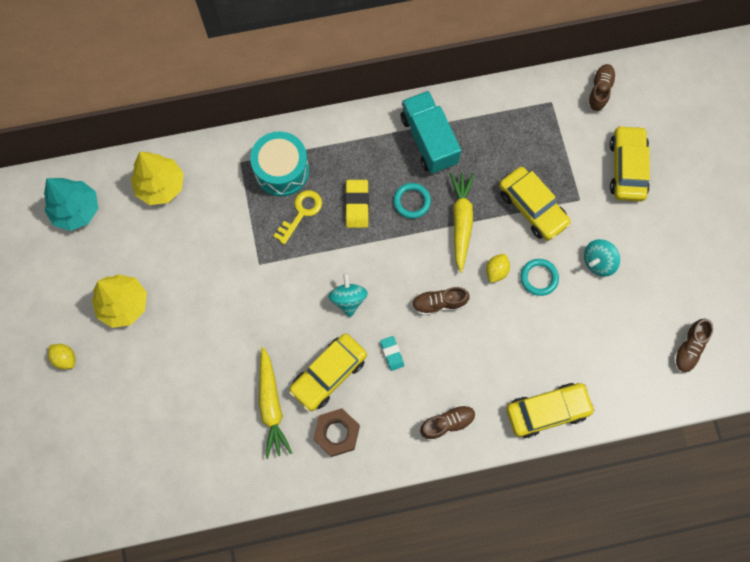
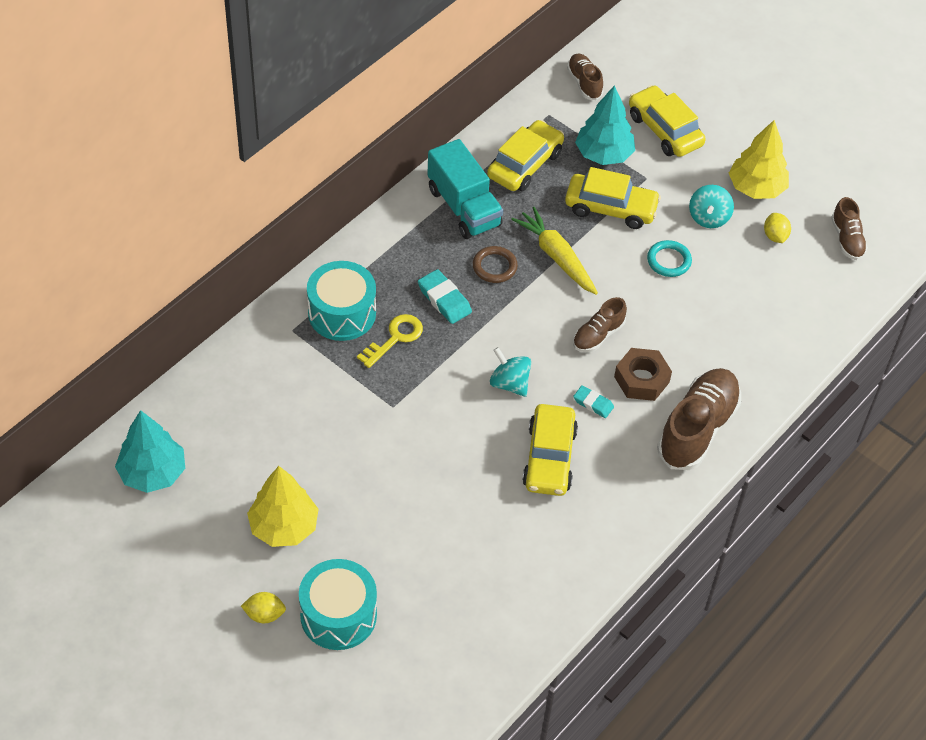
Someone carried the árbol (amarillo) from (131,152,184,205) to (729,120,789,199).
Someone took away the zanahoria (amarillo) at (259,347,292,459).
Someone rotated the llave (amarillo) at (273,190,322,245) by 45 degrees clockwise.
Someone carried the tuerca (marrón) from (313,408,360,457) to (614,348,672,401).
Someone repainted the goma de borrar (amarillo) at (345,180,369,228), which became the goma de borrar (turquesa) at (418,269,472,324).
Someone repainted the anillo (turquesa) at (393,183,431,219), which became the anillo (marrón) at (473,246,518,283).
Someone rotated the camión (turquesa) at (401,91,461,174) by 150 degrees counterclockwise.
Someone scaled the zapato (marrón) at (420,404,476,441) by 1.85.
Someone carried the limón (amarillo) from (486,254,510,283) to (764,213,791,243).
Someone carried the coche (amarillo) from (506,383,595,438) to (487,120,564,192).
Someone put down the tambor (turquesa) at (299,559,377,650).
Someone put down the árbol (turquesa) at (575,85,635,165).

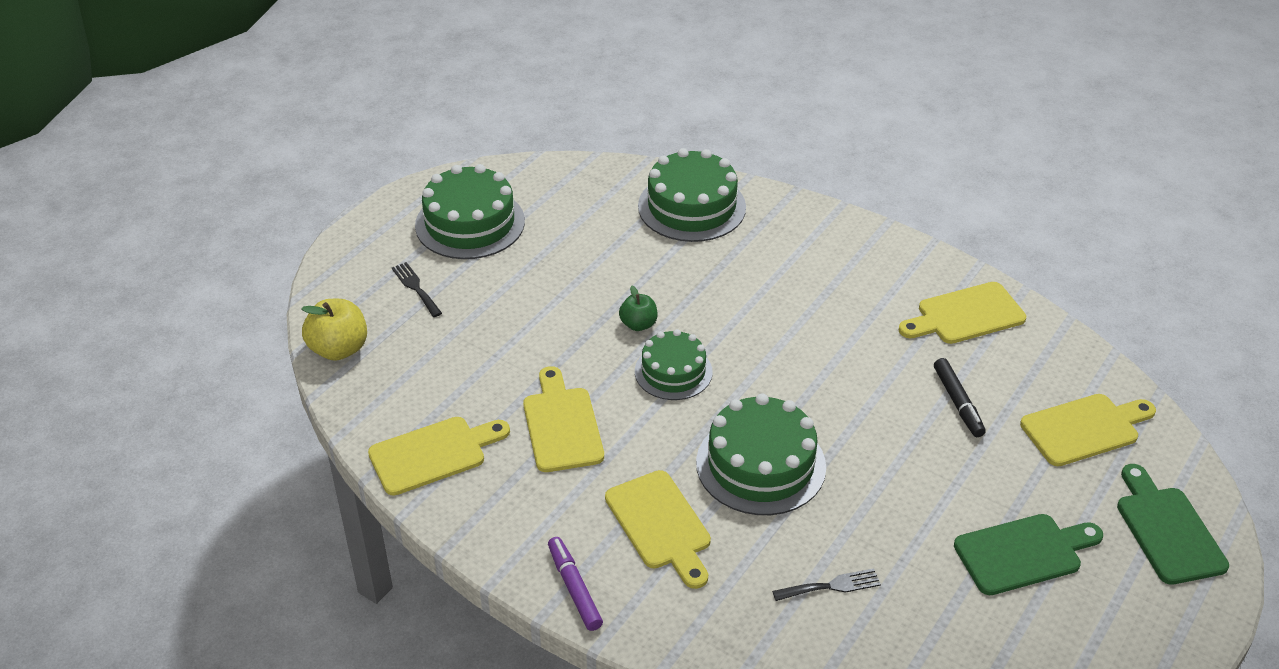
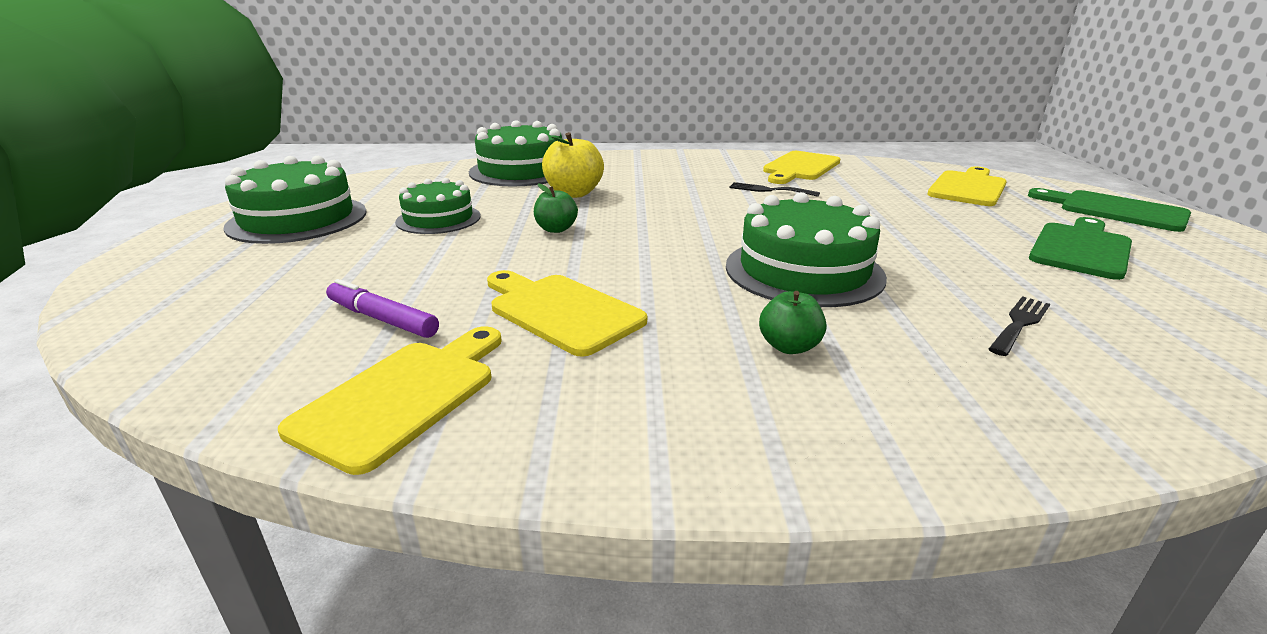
Someone carried the manzana (amarillo) from (301,299,367,361) to (542,132,604,198).
Someone carried the tenedor (negro) from (392,262,442,317) to (729,182,820,197).
Someone carried the rotulador (morado) from (548,537,603,631) to (326,279,439,338).
Someone swapped the tabla de cortar (amarillo) at (605,470,711,589) for the manzana (verde) at (759,291,826,354).
Someone carried the tarta (verde) from (635,329,713,400) to (395,178,481,234).
Someone took away the rotulador (negro) at (934,358,986,437).

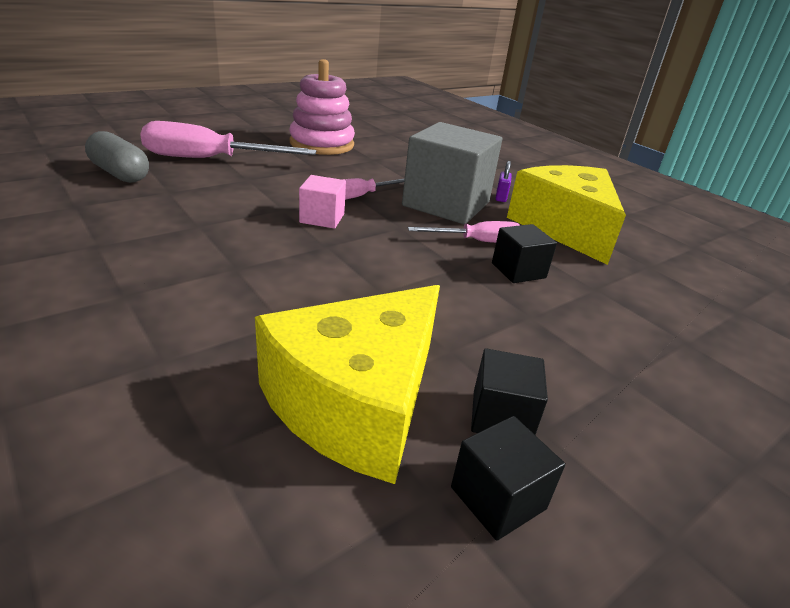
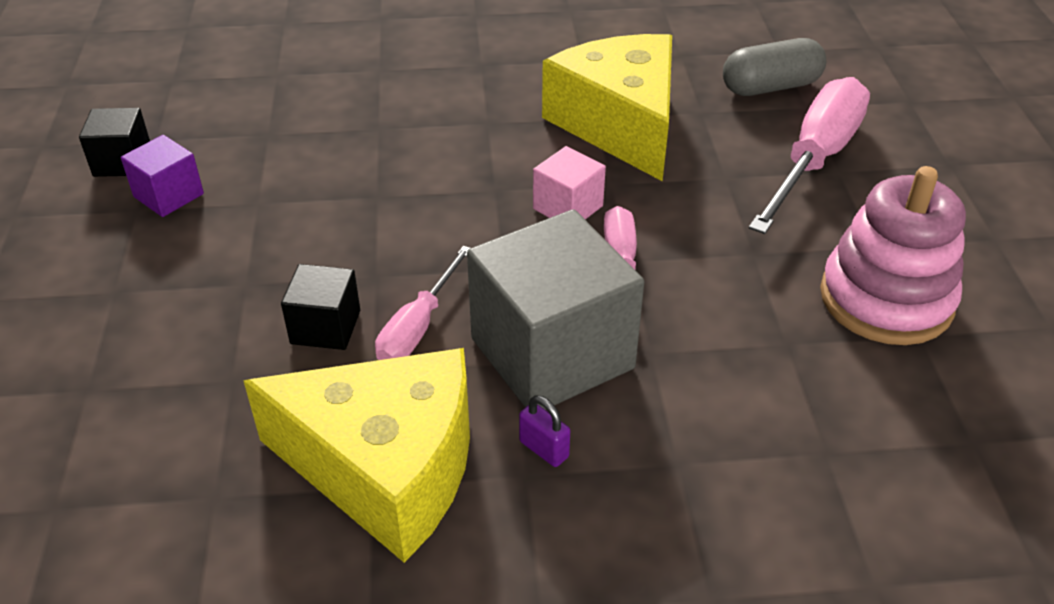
Someone carried the queso (amarillo) from (255,285,440,484) to (542,34,672,181).
Someone repainted the cubo (negro) at (471,348,548,435), which became the cubo (morado) at (121,135,204,217).

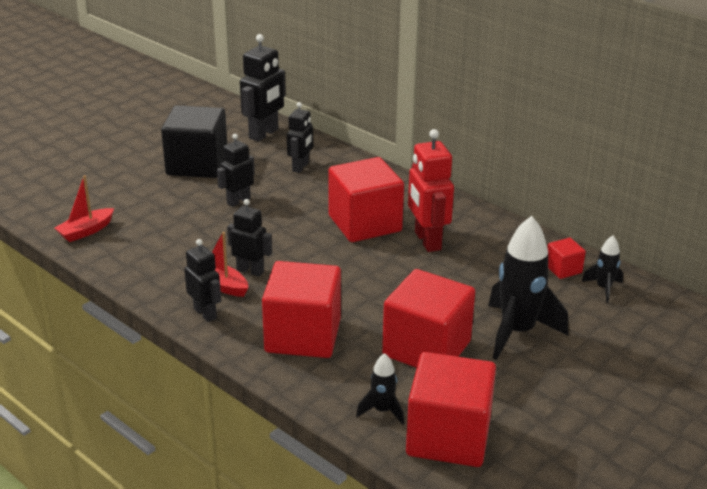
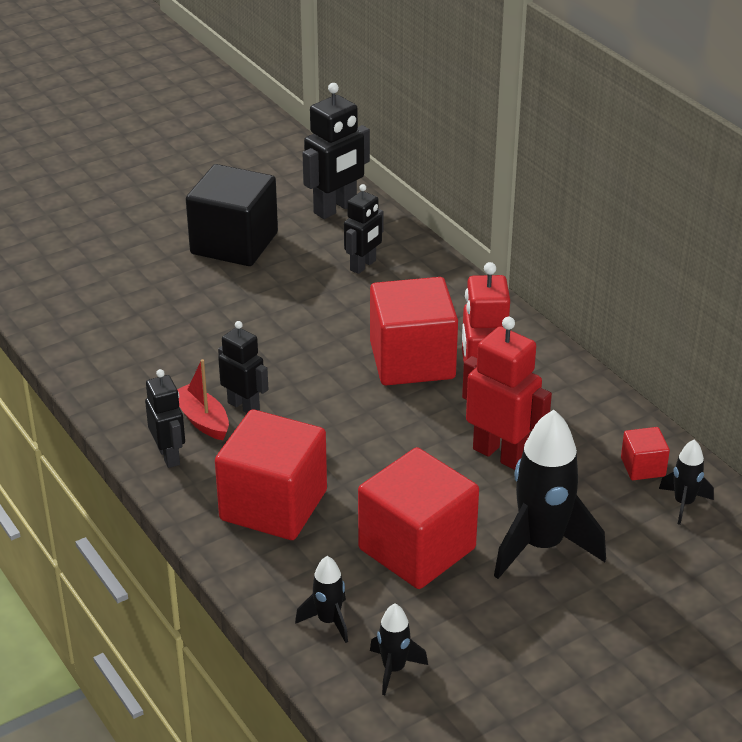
Someone took away the barco (rojo) at (55,175,114,242).
Someone took away the robot (negro) at (217,134,255,207).
Someone swapped the cubo (rojo) at (406,352,496,467) for the cohete (negro) at (370,604,428,695).
Someone put down the robot (rojo) at (462,317,552,470).

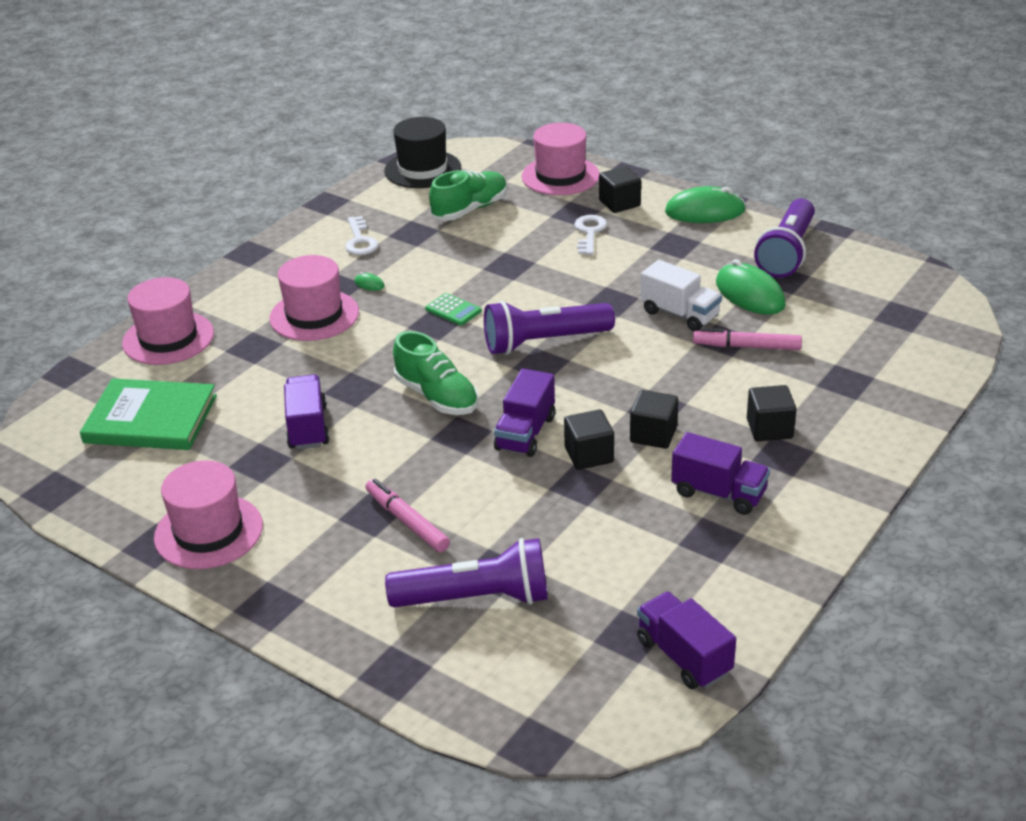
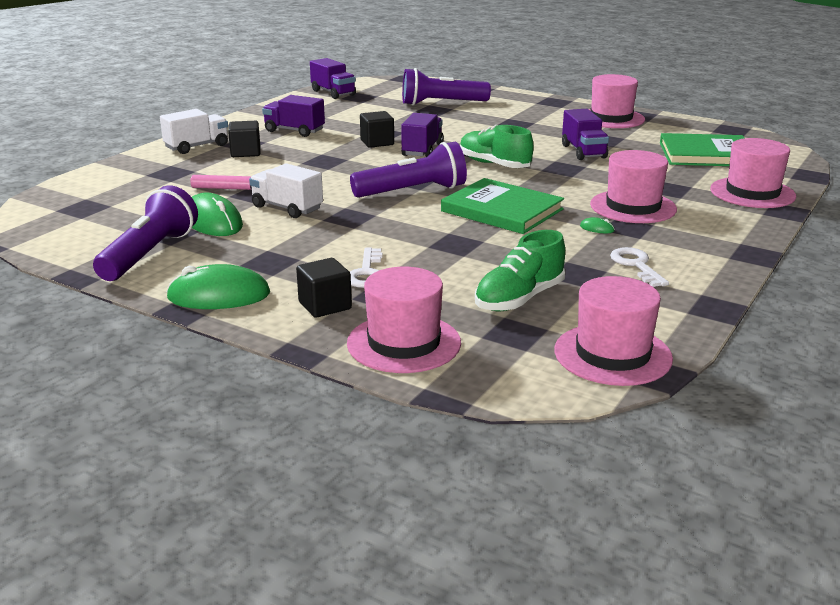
Someone took away the rotulador (rosa) at (366,479,450,552).
Someone repainted the sombrero (negro) at (384,117,461,188), which became the sombrero (rosa) at (554,276,673,386).
Someone swapped the calculadora (verde) at (425,293,482,326) for the libro (verde) at (441,178,564,234).
Someone took away the cubo (negro) at (630,390,678,449).
Someone put down the camión (blanco) at (160,109,228,154).

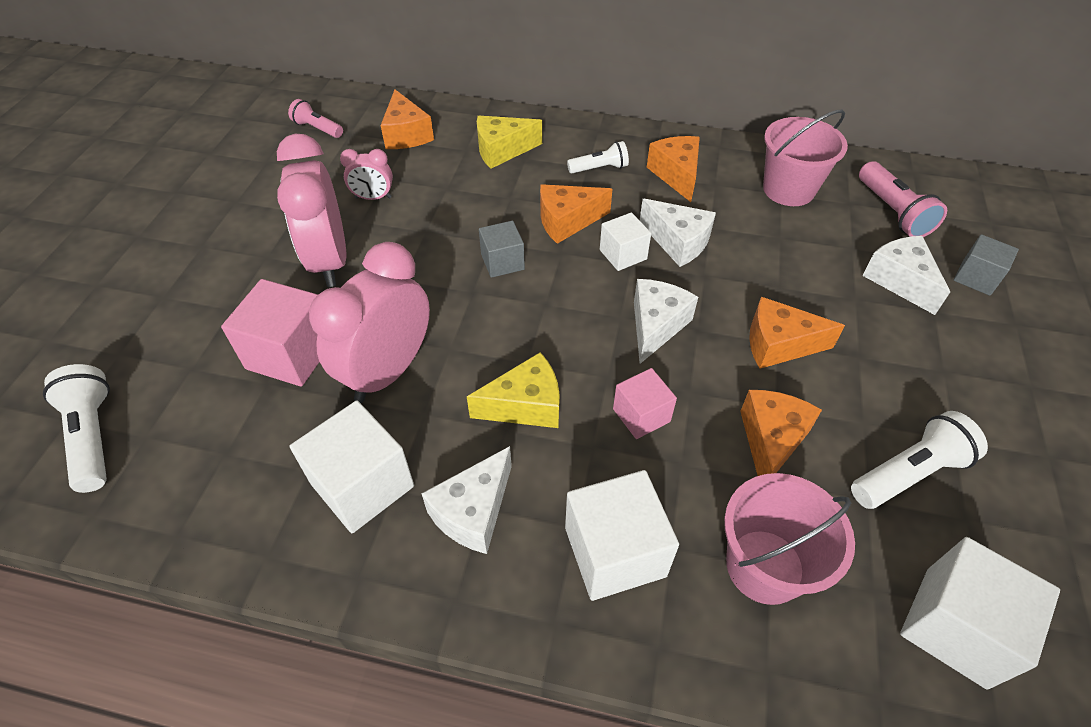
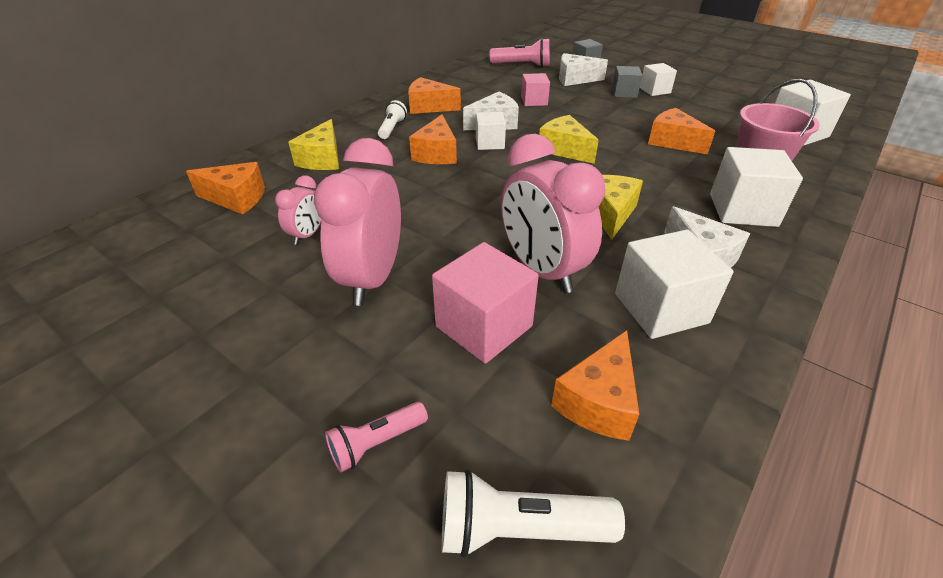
Someone rotated the despertador (rosa) at (277,134,346,287) by 90 degrees clockwise.
Someone carried the lámpara de mano (rosa) from (288,99,343,138) to (325,402,428,472).
Someone carried the cubo (gris) from (479,221,525,278) to (612,66,642,98).
Someone carried the cubo (rosa) from (613,368,677,439) to (521,73,550,106).
Someone repainted the queso (blanco) at (634,279,698,364), which became the queso (amarillo) at (539,115,599,164).
Someone carried the queso (naranja) from (749,297,845,369) to (551,330,640,441).
Someone took away the balde (rosa) at (763,110,848,206).
Someone took away the lámpara de mano (blanco) at (851,411,988,509).
Someone put down the cubo (blanco) at (640,63,677,96).

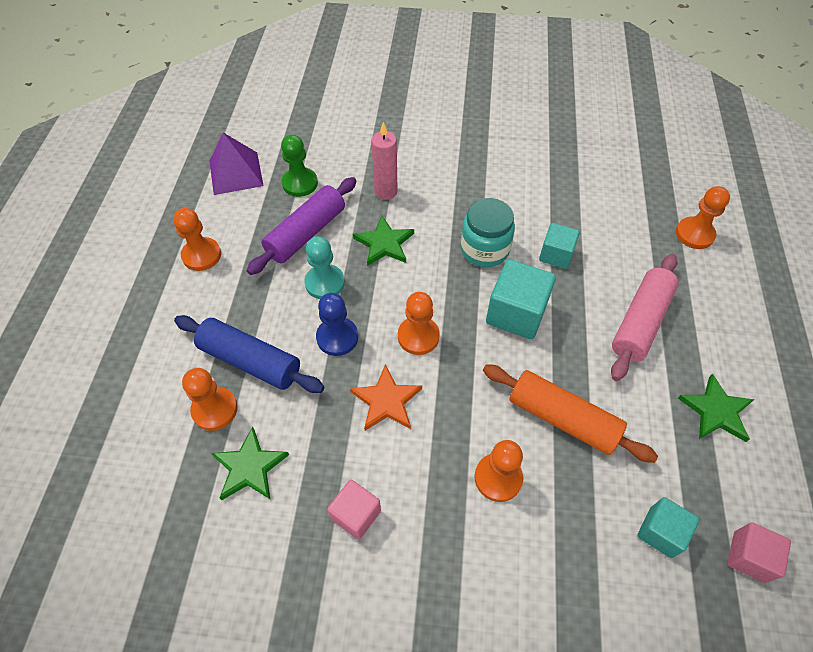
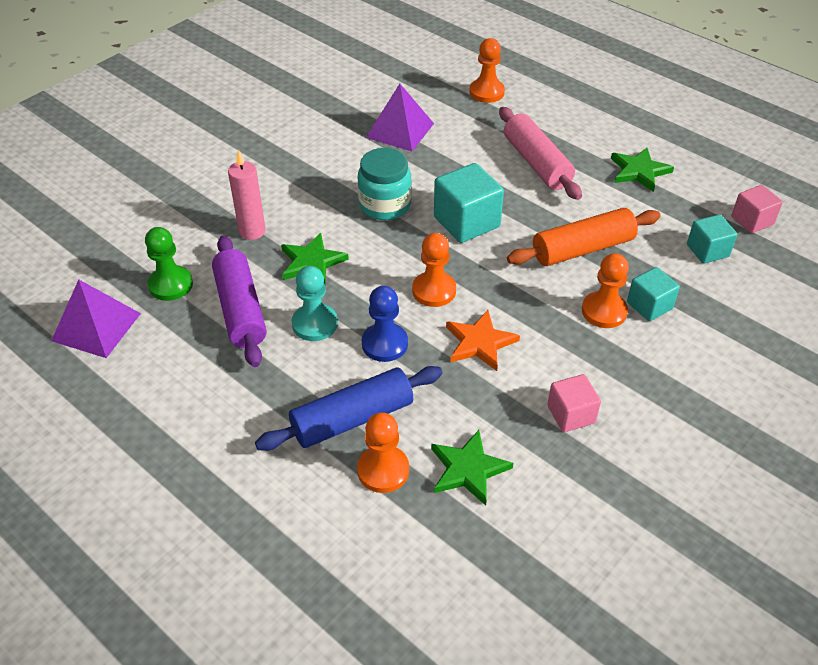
Someone took away the peón (naranja) at (173,208,221,271).
Someone carried the cubo (turquesa) from (539,223,580,269) to (627,267,680,321).
Someone put down the pirámide (morado) at (366,84,434,151).

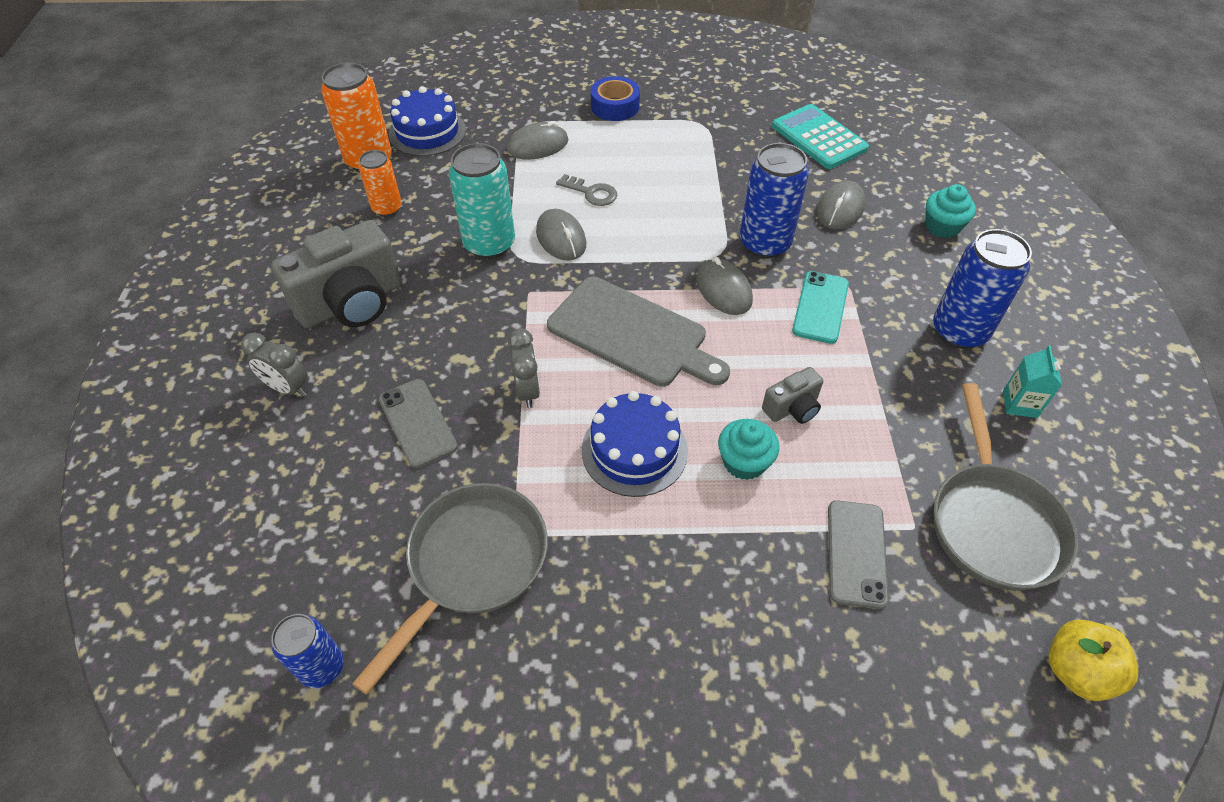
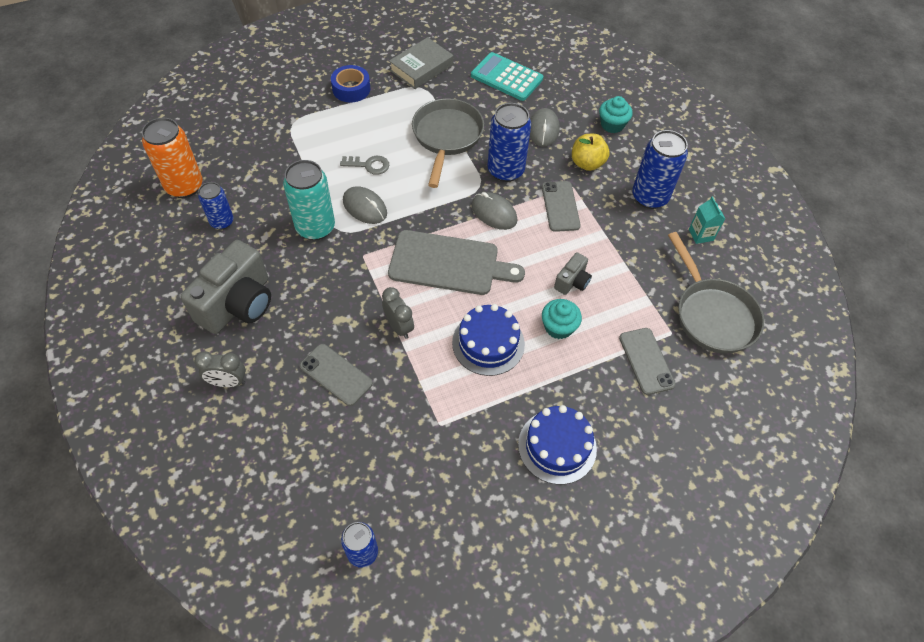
Someone carried the sartén (gris) from (352,483,548,695) to (412,98,484,188).
Someone repainted the lata (naranja) at (359,150,402,217), which became the lata (azul) at (198,182,233,230).
Someone carried the tarta (azul) from (389,86,466,156) to (518,405,597,485).
Someone took away the ratón (gris) at (507,121,569,160).
Someone repainted the móvil (turquesa) at (792,271,849,344), which became the móvil (gris) at (542,181,581,232).
Someone carried the manzana (amarillo) from (1048,620,1139,701) to (572,134,610,171).
Someone put down the libro (gris) at (389,37,453,89).

